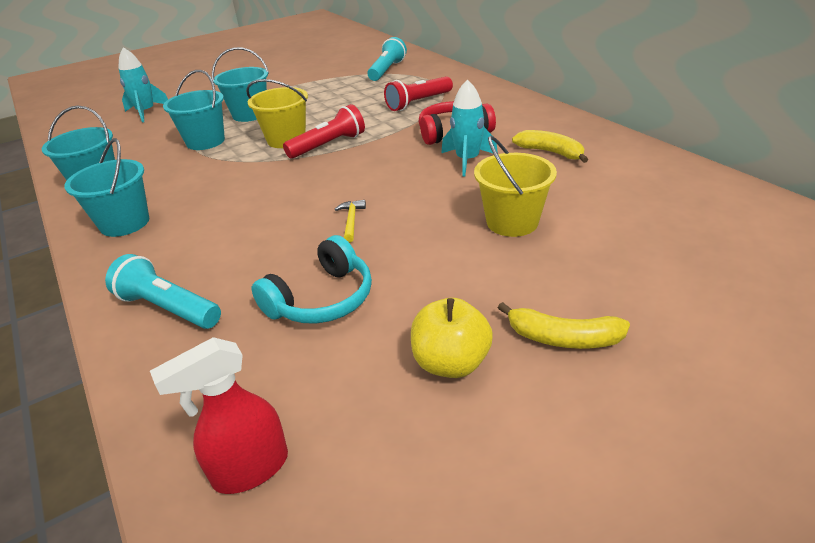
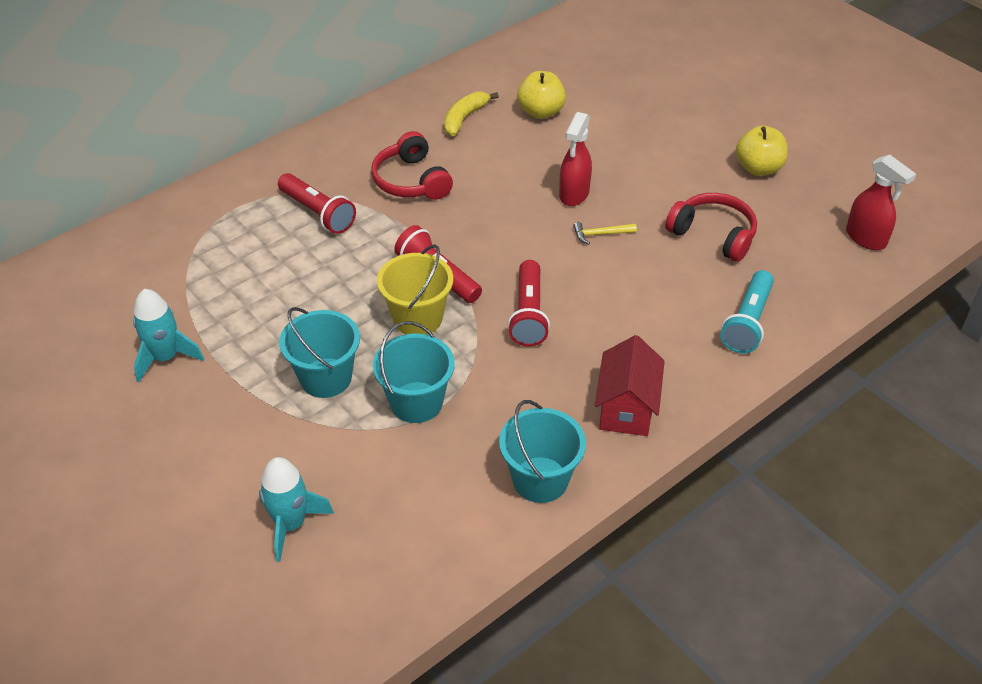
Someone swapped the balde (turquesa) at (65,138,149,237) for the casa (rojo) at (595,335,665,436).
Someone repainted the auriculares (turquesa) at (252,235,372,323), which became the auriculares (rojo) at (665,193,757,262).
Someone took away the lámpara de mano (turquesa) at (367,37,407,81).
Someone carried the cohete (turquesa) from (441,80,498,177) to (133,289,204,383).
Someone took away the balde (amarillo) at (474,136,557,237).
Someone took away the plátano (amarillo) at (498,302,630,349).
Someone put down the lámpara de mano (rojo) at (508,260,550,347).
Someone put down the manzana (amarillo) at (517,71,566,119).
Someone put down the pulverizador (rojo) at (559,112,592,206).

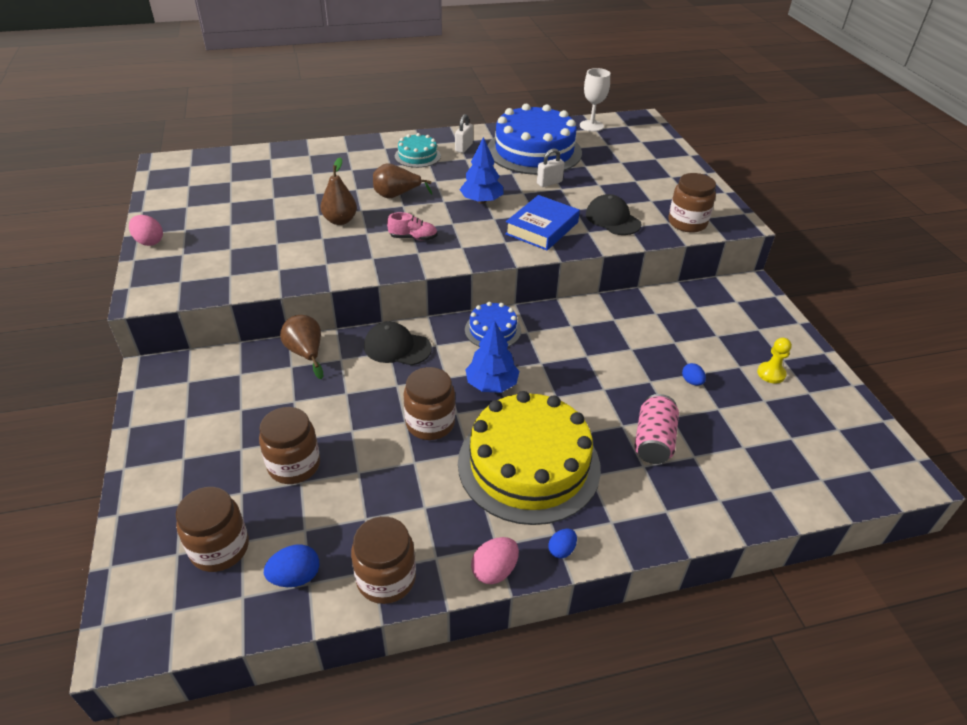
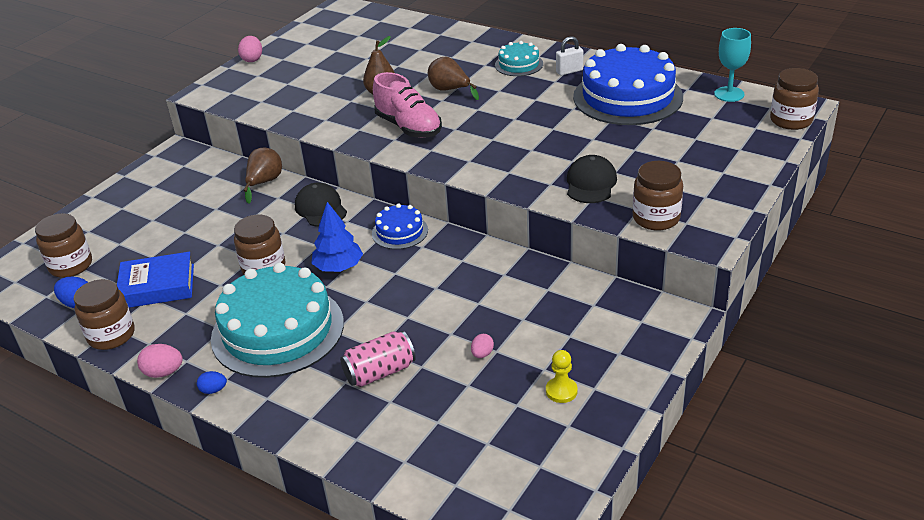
Someone carried the tarro (marrón) from (259,407,320,484) to (770,68,819,130).
Someone scaled the zapato (rosa) at (387,212,438,241) by 1.87.
Someone repainted the tarta (amarillo) at (458,391,601,525), which became the tarta (turquesa) at (211,262,344,378).
Someone took away the árbol (azul) at (460,137,504,204).
Someone carried the libro (azul) from (505,195,580,250) to (117,252,194,308).
Someone took away the candado (blanco) at (537,149,564,187).
Someone repainted the copa (blanco) at (580,68,610,132), which became the copa (turquesa) at (714,28,751,102).
Someone repainted the huevo (azul) at (682,363,706,386), which became the huevo (rosa) at (471,334,494,358).

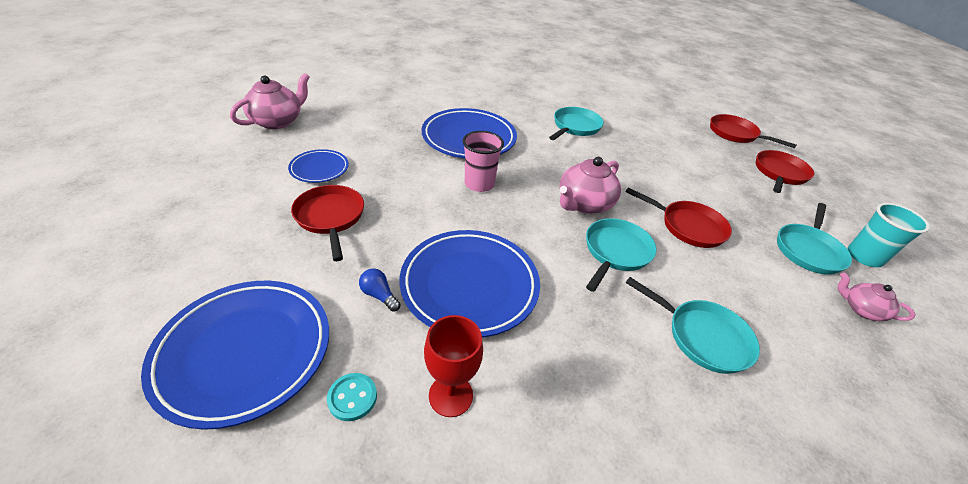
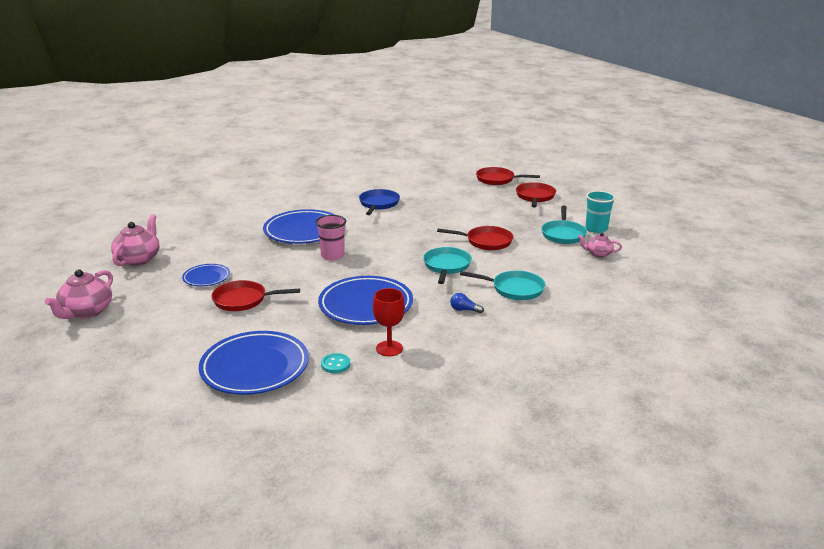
Someone rotated the sartén (rojo) at (291,185,364,261) by 45 degrees counterclockwise.
Someone carried the bombilla (azul) from (359,268,401,312) to (450,293,484,313).
Someone repainted the sartén (turquesa) at (549,107,604,140), which became the sartén (azul) at (359,189,400,215).
Someone carried the tetera (rosa) from (559,157,621,214) to (45,270,113,319).

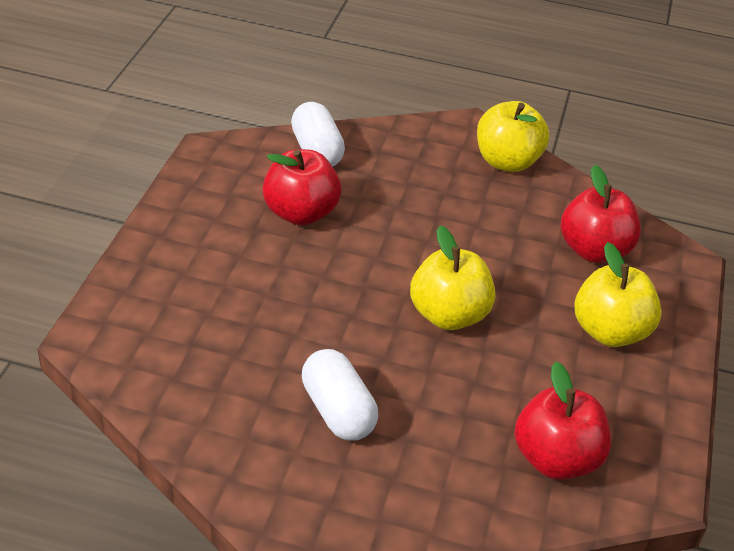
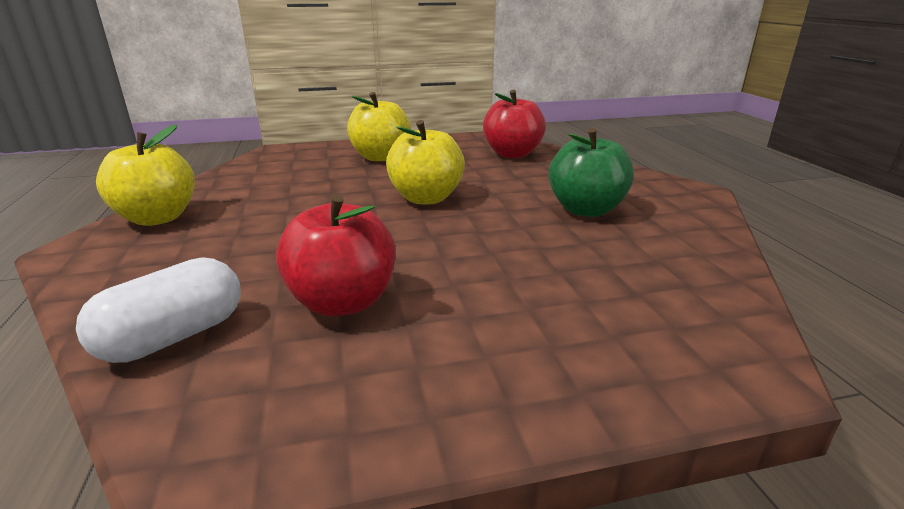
Someone swapped the cápsula (blanco) at (302,349,378,440) for the manzana (verde) at (549,128,634,217).
Someone took away the manzana (rojo) at (561,165,641,263).

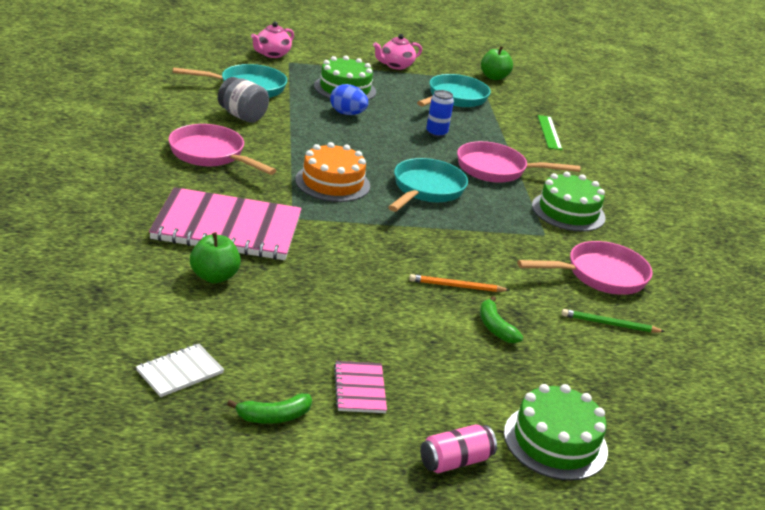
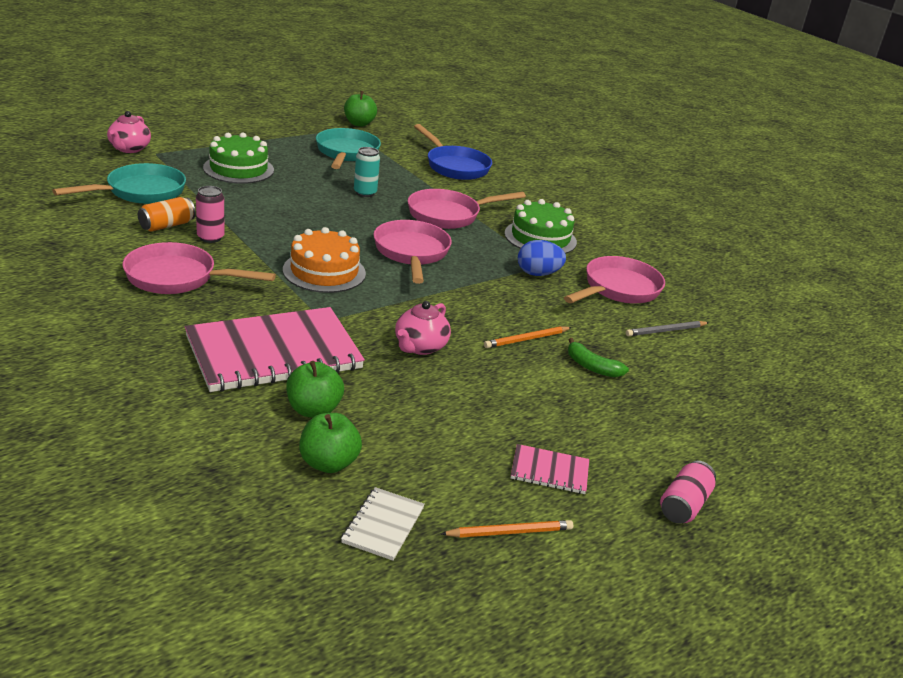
Someone swapped the tarro (gris) at (218,77,269,123) for the lata (naranja) at (138,197,195,232).
Someone swapped the plátano (verde) at (227,393,312,424) for the lápiz (naranja) at (441,520,573,538).
Someone carried the huevo (azul) from (330,84,368,115) to (518,240,566,276).
Someone rotated the cuaderno (rosa) at (334,361,387,413) by 45 degrees counterclockwise.
Someone carried the tetera (rosa) from (373,34,422,70) to (395,301,451,355).
Someone repainted the sartén (turquesa) at (388,158,468,212), which became the sartén (rosa) at (373,220,452,284).
Someone repainted the lata (azul) at (426,90,454,137), which became the lata (turquesa) at (354,147,380,197).
Someone took away the tarta (verde) at (504,384,608,481).
Someone swapped the regla (verde) at (538,115,562,150) for the sartén (azul) at (414,124,492,180).
Someone repainted the lápiz (verde) at (561,309,665,333), which became the lápiz (gris) at (626,321,709,337).
Someone put down the lata (rosa) at (196,186,225,243).
Someone put down the manzana (verde) at (299,413,362,473).

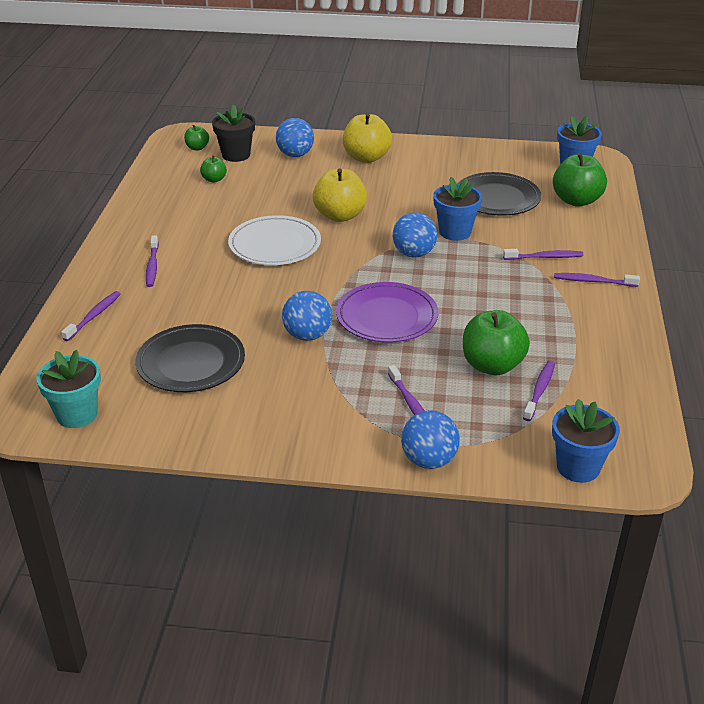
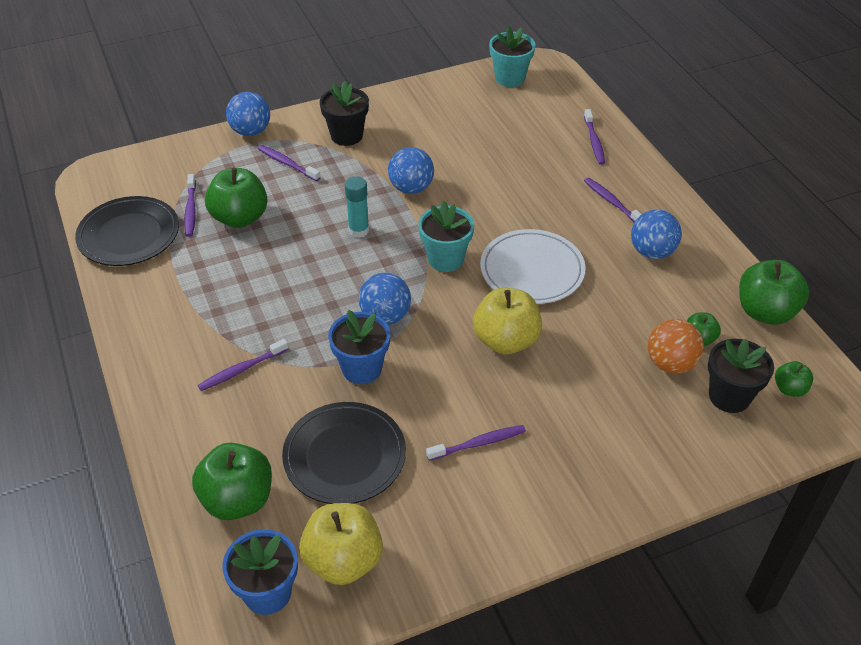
Someone carried the plato (negro) from (135,324,245,392) to (75,196,179,266).
Someone carried the pelota (azul) from (276,118,314,157) to (631,210,682,259).
Someone swapped the plato (morado) at (336,282,438,343) for the barra de pegamento (turquesa) at (345,176,369,238).
Someone carried the manzana (amarillo) from (343,113,392,163) to (299,503,383,585).
Someone took away the maceta (azul) at (552,399,620,483).
Someone carried the cepillo de dientes (morado) from (554,273,640,287) to (426,425,526,461).
Someone put down the maceta (negro) at (320,81,369,146).
Someone put down the maceta (turquesa) at (418,201,474,272).
Someone put down the pelota (naranja) at (648,319,704,374).
Someone put down the manzana (verde) at (739,260,809,325).

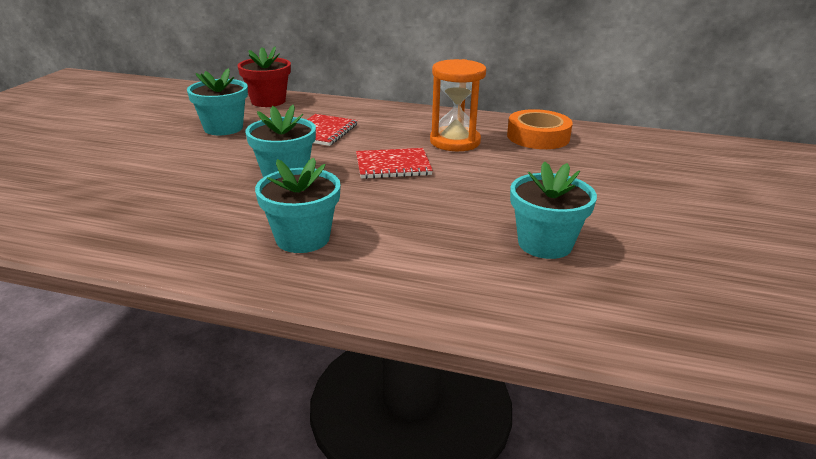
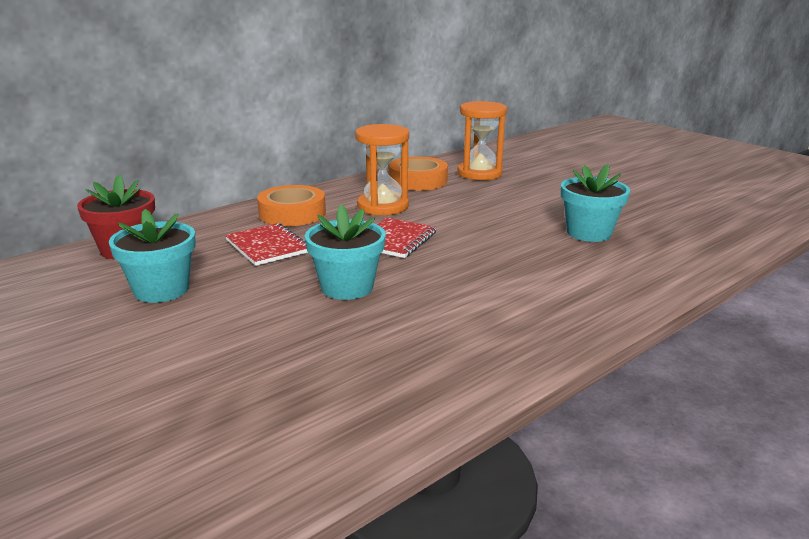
Someone took away the maceta (turquesa) at (255,158,341,253).
Someone put down the cinta adhesiva (naranja) at (257,185,326,226).
Someone put down the reloj de arena (naranja) at (457,101,507,180).

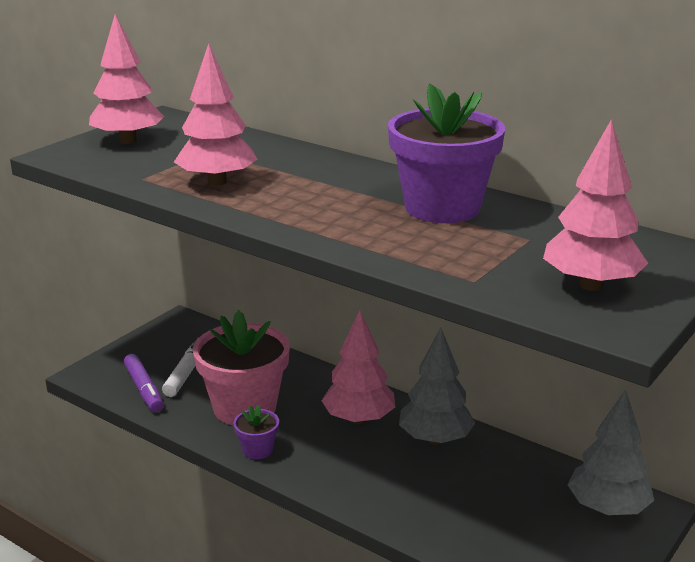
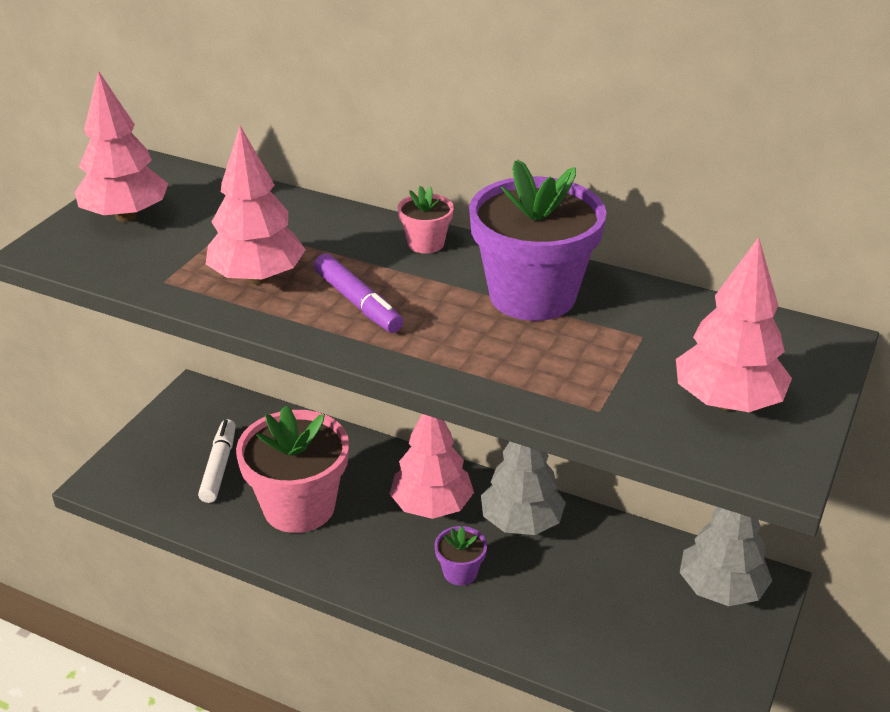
Someone carried the rotulador (morado) from (124,354,163,412) to (314,254,403,333).
Someone carried the maceta (morado) from (233,405,279,459) to (435,526,487,586).
Someone put down the maceta (rosa) at (398,186,454,254).

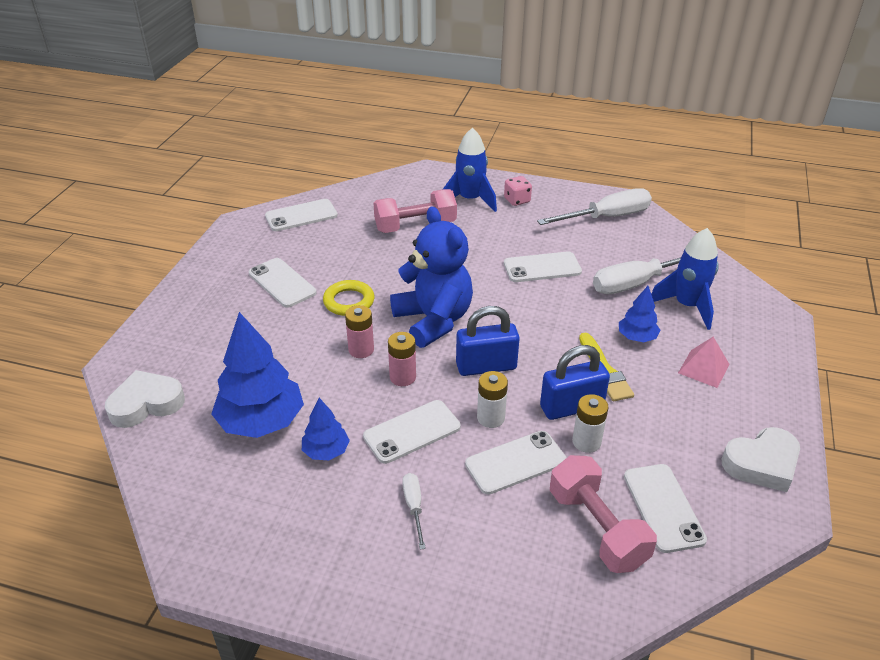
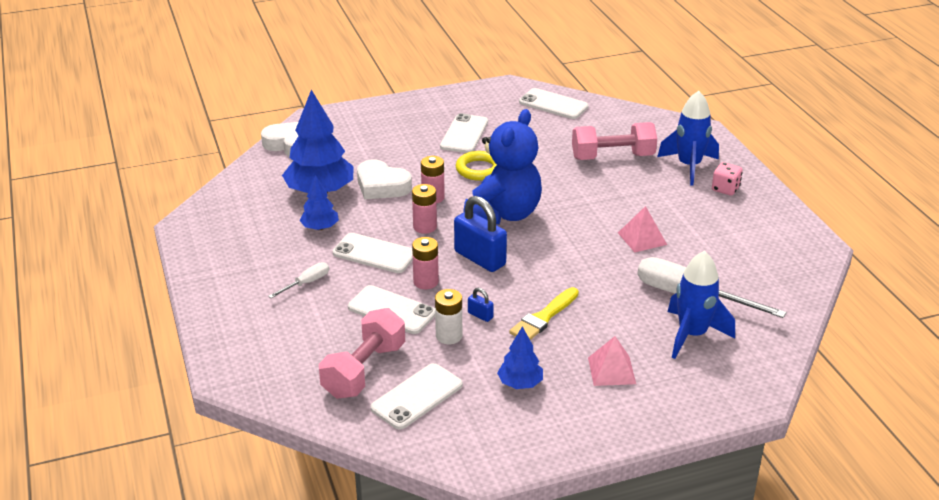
Someone rotated the mancuerna (rosa) at (374,189,457,233) by 45 degrees counterclockwise.
Someone repainted the pila (blanco) at (477,371,508,428), which became the pila (rosa) at (412,237,439,289).
Someone swapped the móvil (blanco) at (504,251,582,282) for the pirámide (rosa) at (618,206,667,253).
Someone took away the destornillador (blanco) at (537,188,652,225).
Someone scaled the candado (azul) at (540,345,610,420) by 0.44.
Someone carried the árbol (azul) from (619,286,660,342) to (497,326,543,389).
Someone carried the corazón (blanco) from (722,427,800,492) to (357,159,412,199).

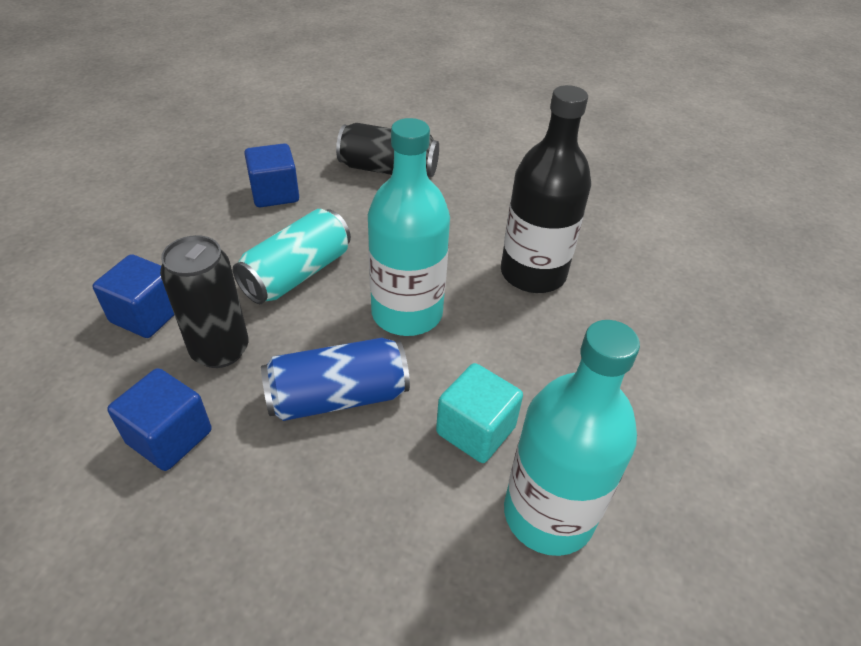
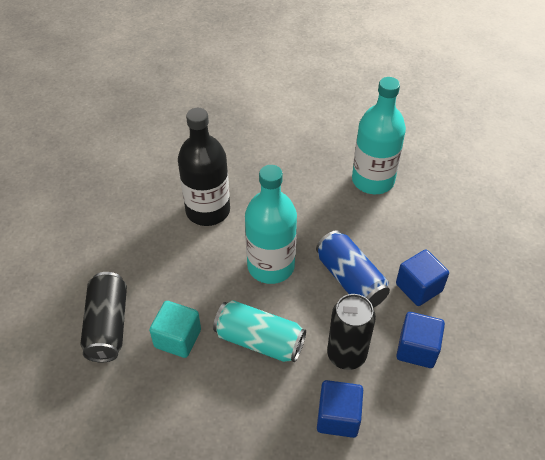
Someone carried the cubo (azul) from (244,143,299,207) to (396,250,449,306).
Someone carried the cubo (turquesa) from (436,363,523,463) to (149,301,201,358).

